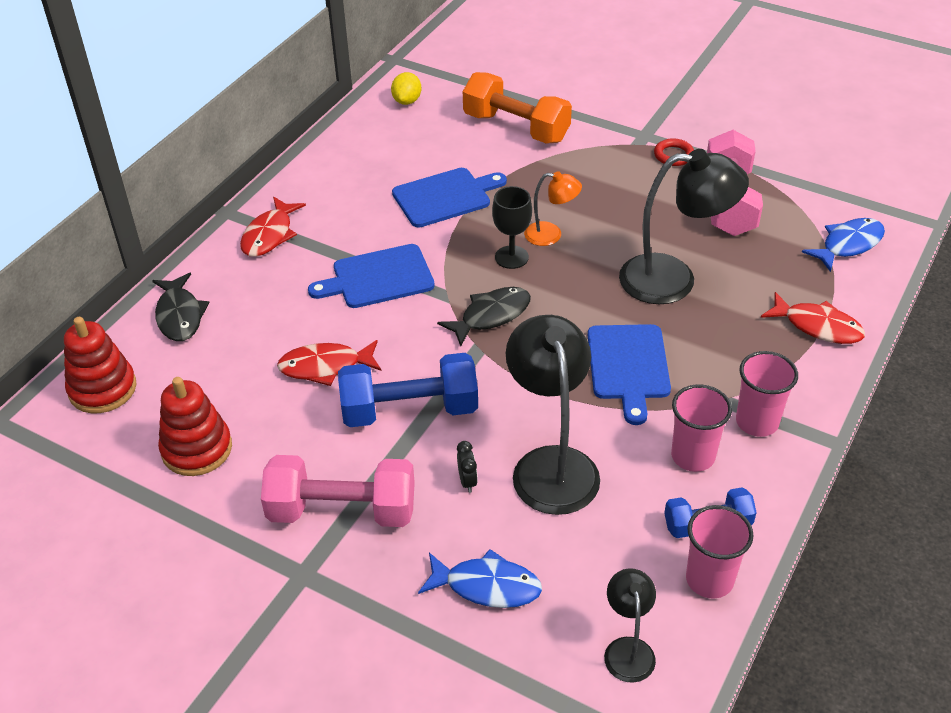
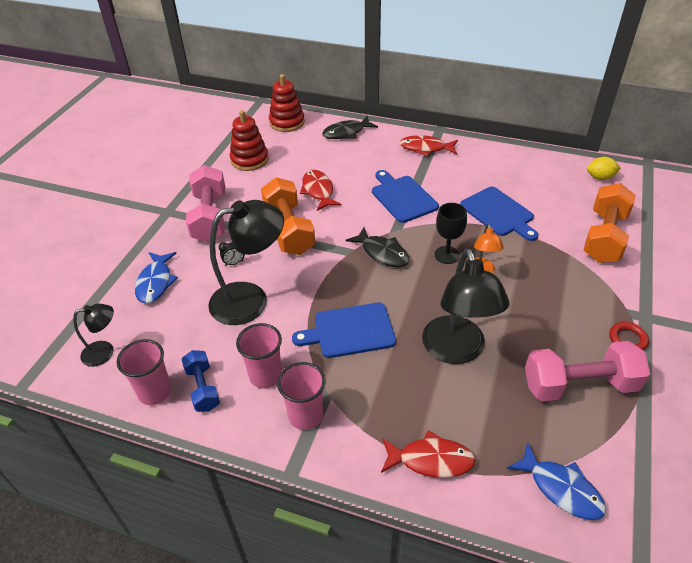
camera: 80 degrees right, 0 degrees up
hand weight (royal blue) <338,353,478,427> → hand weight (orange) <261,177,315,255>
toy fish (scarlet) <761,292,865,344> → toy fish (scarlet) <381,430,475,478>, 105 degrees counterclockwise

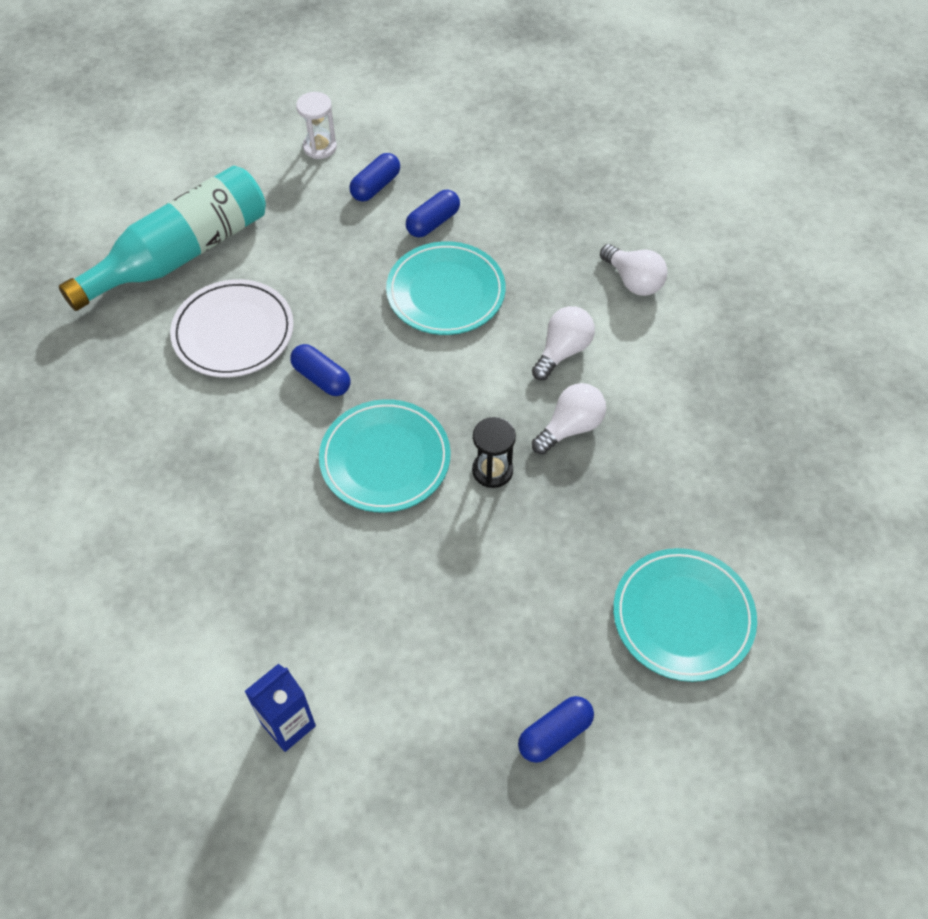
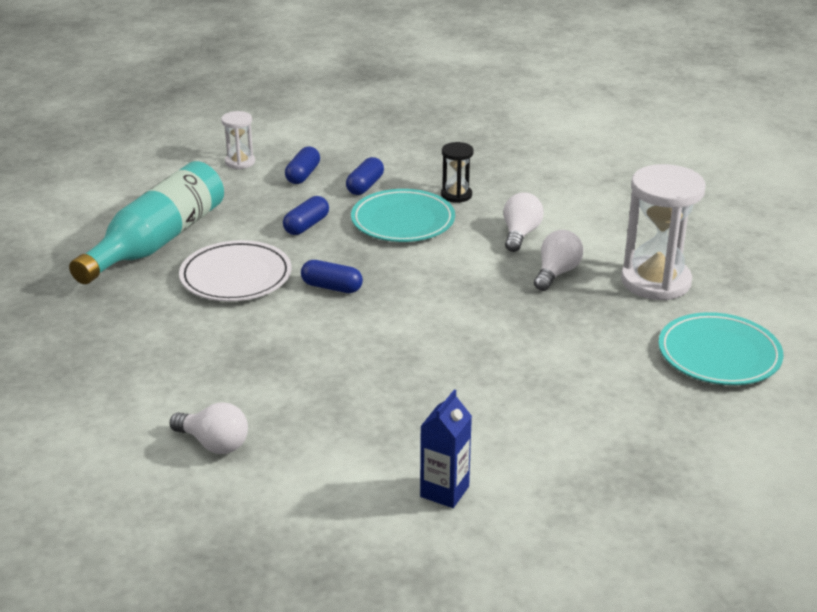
camera: 20 degrees left, 25 degrees down
light bulb (pure white) <600,244,668,296> → light bulb (pure white) <170,402,248,454>, relocated
pill shape (royal blue) <518,696,594,763> → pill shape (royal blue) <283,196,329,235>, relocated
sand timer (jet-black) <472,417,516,488> → sand timer (jet-black) <441,142,474,203>, relocated
- → sand timer (pure white) <621,164,706,300>
plate (teal) <319,399,451,513> → -

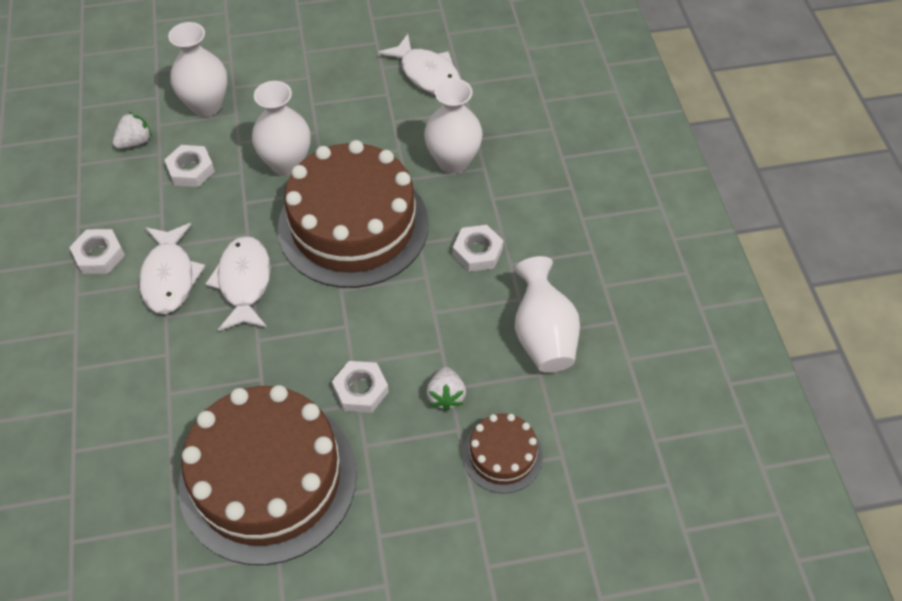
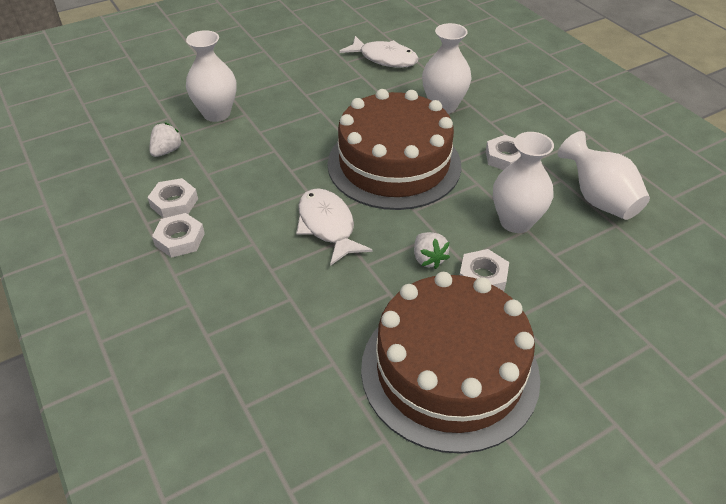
camera: 20 degrees left, 10 degrees down
hex nut (pure white) <164,145,215,187> → hex nut (pure white) <147,178,198,218>, relocated
toy strawberry (pure white) <426,367,466,411> → toy strawberry (pure white) <414,232,450,269>, relocated
tall vase (pure white) <252,81,311,176> → tall vase (pure white) <493,132,554,233>, relocated
toy fish (pure white) <139,223,205,314> → -
cake (brown) <463,414,543,493> → -

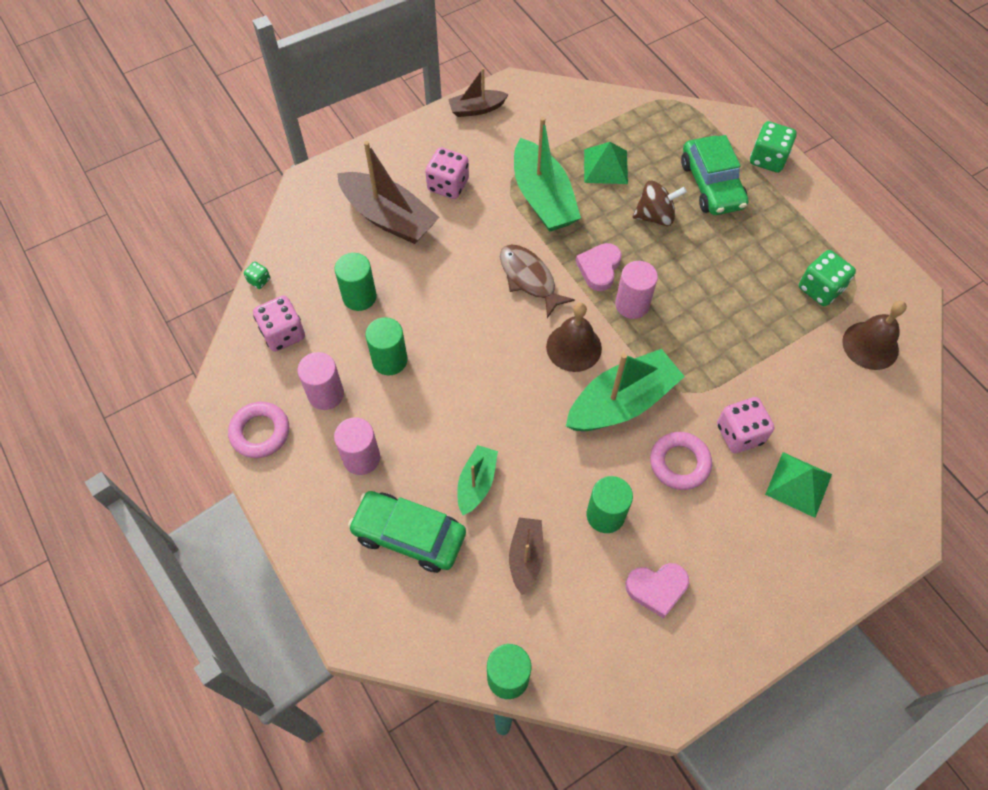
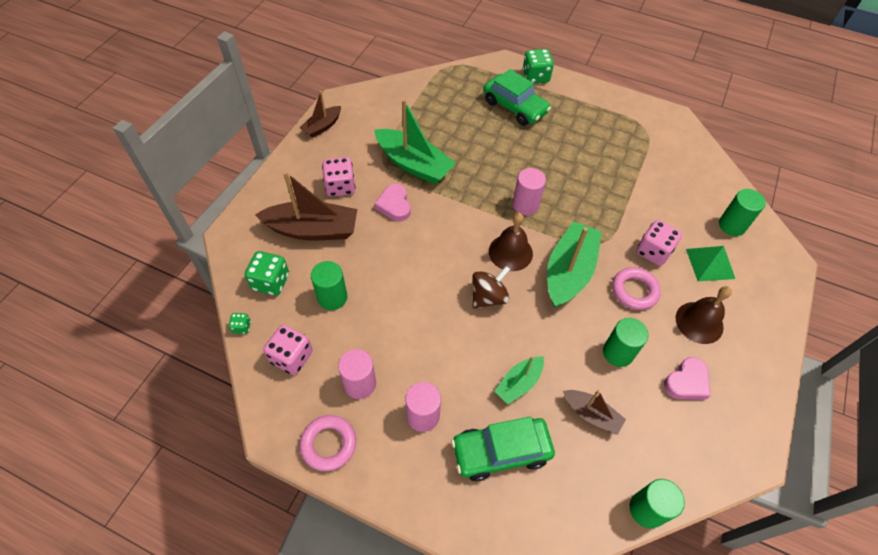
camera: 35 degrees left, 5 degrees down
dice (emerald) <799,250,856,306> → dice (emerald) <245,251,289,296>, relocated
heart shape (rose-pink) <576,243,621,291> → heart shape (rose-pink) <374,184,411,221>, relocated
toy top (brown) <633,181,687,226> → toy top (brown) <473,266,510,309>, relocated
boat (emerald) <457,445,498,515> → boat (emerald) <494,356,544,405>, 120 degrees counterclockwise
boat (brown) <509,517,544,595> → boat (brown) <563,389,626,435>, 150 degrees clockwise
school bell (brown) <842,301,907,370> → school bell (brown) <676,286,732,344>, relocated
cylinder shape (emerald) <365,317,407,375> → cylinder shape (emerald) <719,189,766,236>, relocated
toy fish (brown) <500,245,575,318> → -
pyramid (emerald) <584,142,628,184> → -

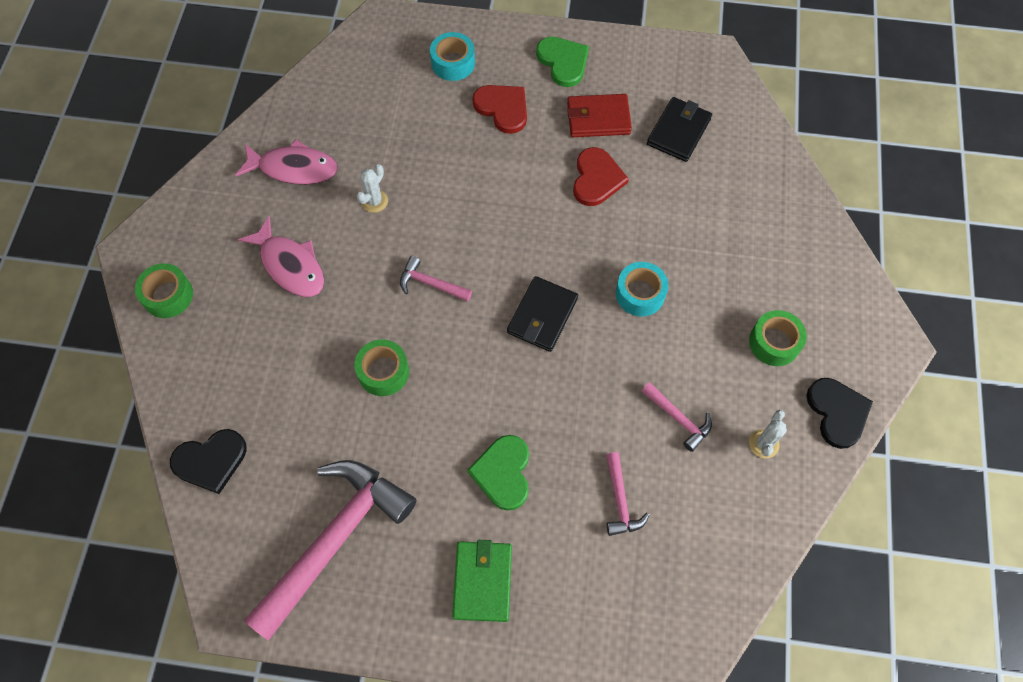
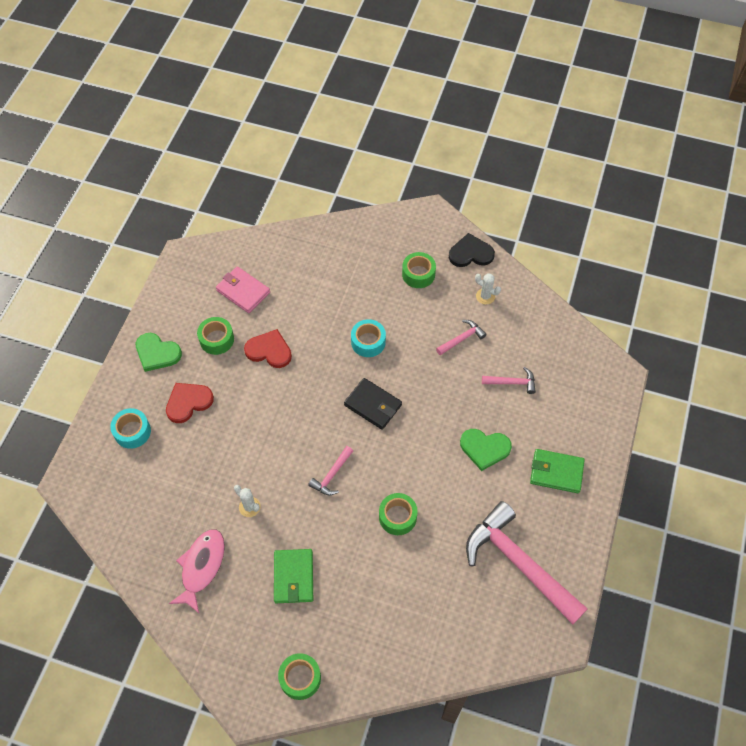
camera: 80 degrees left, 5 degrees down
heart shape (emerald) <536,37,589,87> → heart shape (emerald) <136,333,182,372>, 135 degrees counterclockwise
wallet (scarlet) <567,94,632,137> → roll of tape (emerald) <197,317,234,355>
wallet (jet-black) <647,97,712,162> → wallet (rose-pink) <216,267,270,313>
toy fish (rose-pink) <238,216,324,297> → wallet (emerald) <274,549,313,603>
heart shape (jet-black) <170,429,247,494> → -

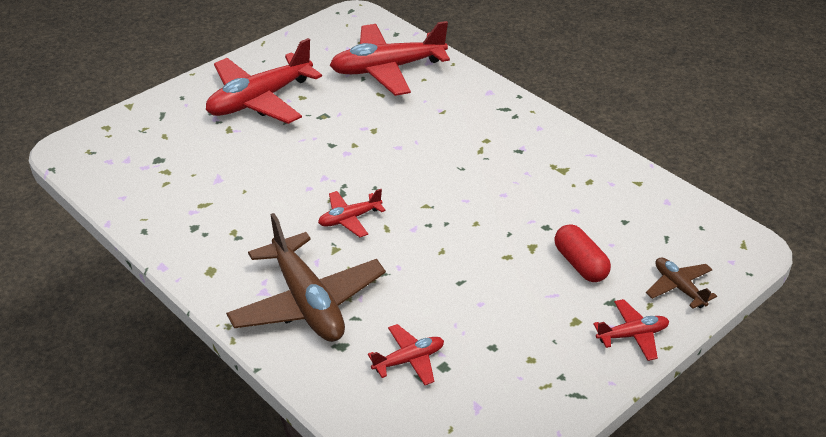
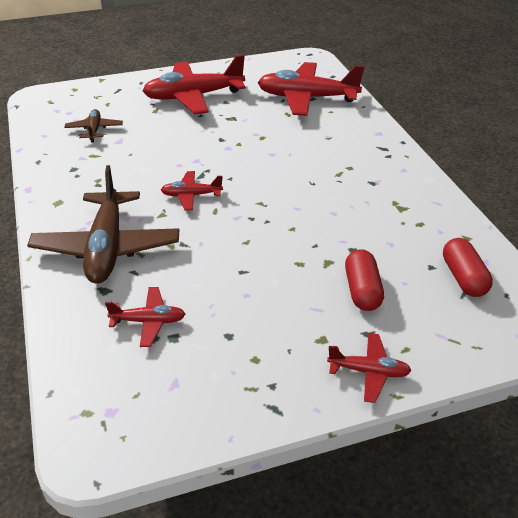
camera: 25 degrees right, 0 degrees up
plane (brown) <646,258,717,309> → plane (brown) <64,109,123,142>, relocated
- → pill shape (scarlet) <443,238,493,297>

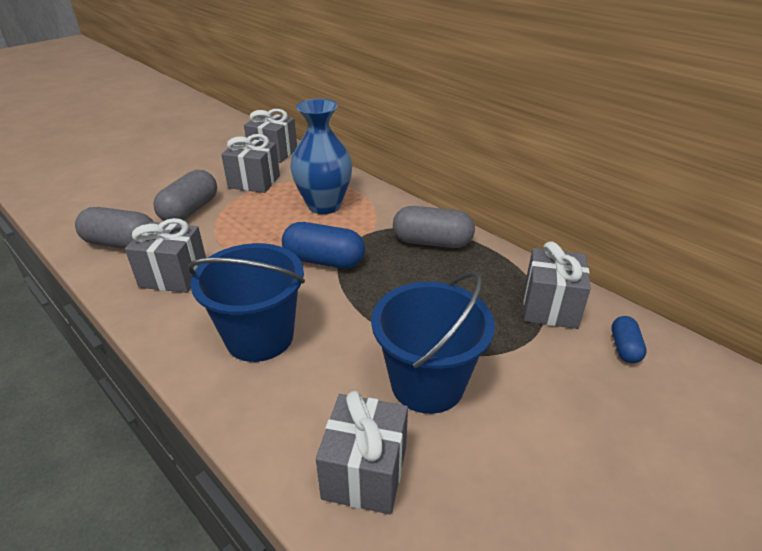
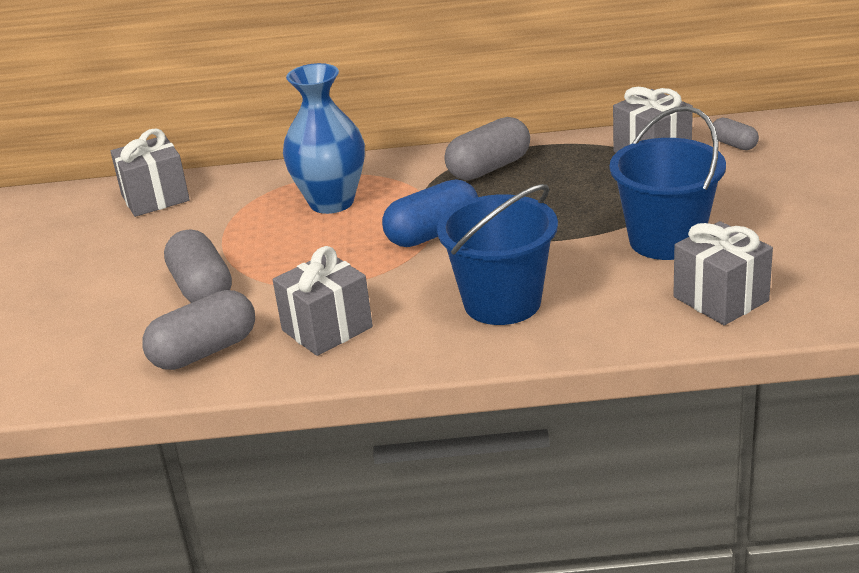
camera: 45 degrees left, 5 degrees down
pill shape (royal blue) <611,316,647,363> → pill shape (gray) <713,117,759,150>
gift (gray) <221,134,280,193> → -

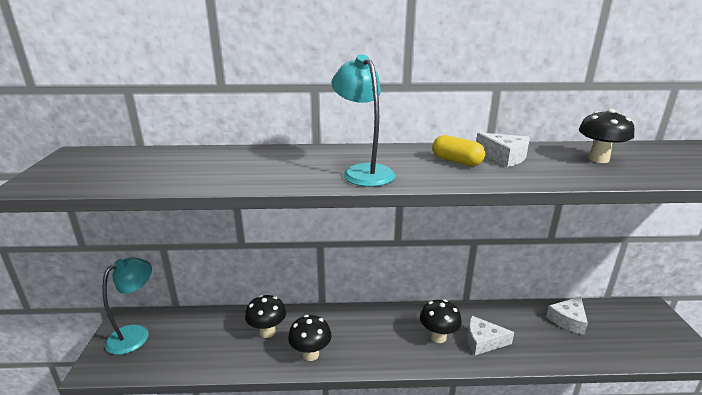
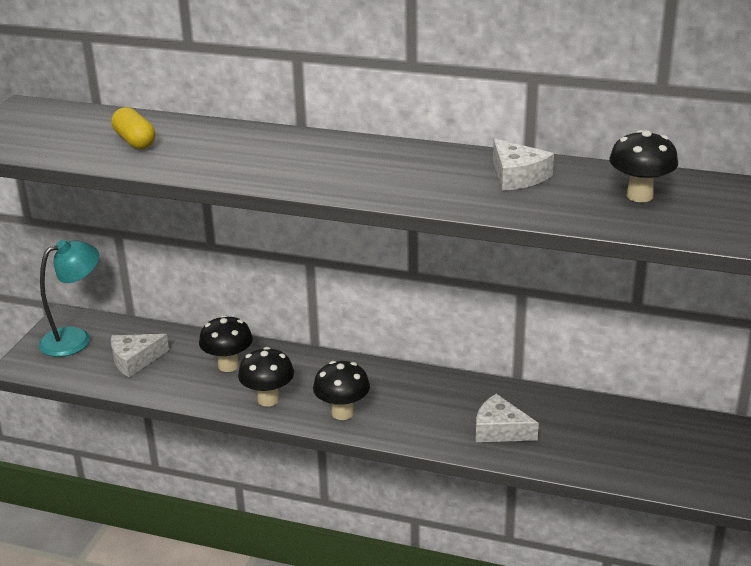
camera: 20 degrees right, 5 degrees up
pill shape (golden) <432,135,485,166> → pill shape (golden) <111,107,155,149>, relocated
cheese wedge (pure white) <546,296,588,335> → cheese wedge (pure white) <111,334,169,377>, relocated
mushroom (jet-black) <420,299,462,343> → mushroom (jet-black) <313,361,370,420>, relocated
reading lamp (teal) <331,54,395,187> → -

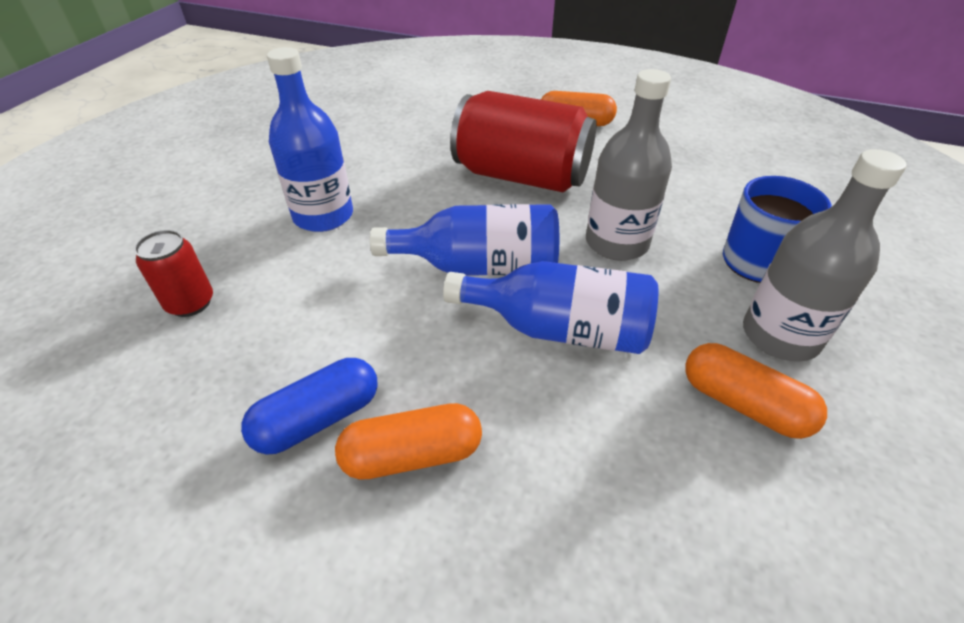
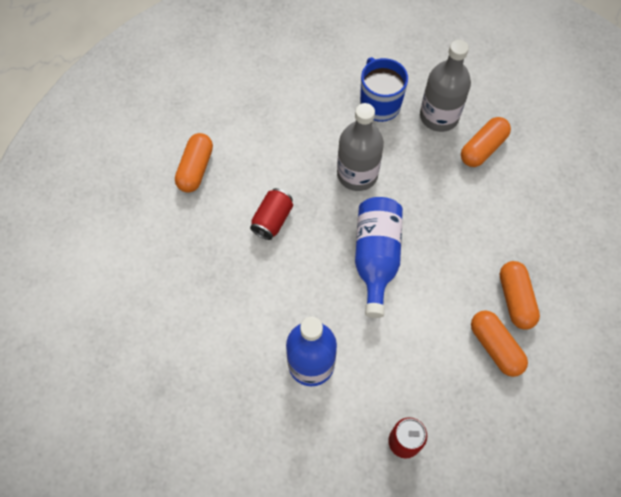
camera: 85 degrees left, 20 degrees up
tin (scarlet) <450,91,597,192> → tin (scarlet) <250,188,293,240>, x0.48
pill shape (royal blue) <241,358,378,455> → pill shape (orange) <471,310,528,377>
flask (royal blue) <443,261,658,354> → -

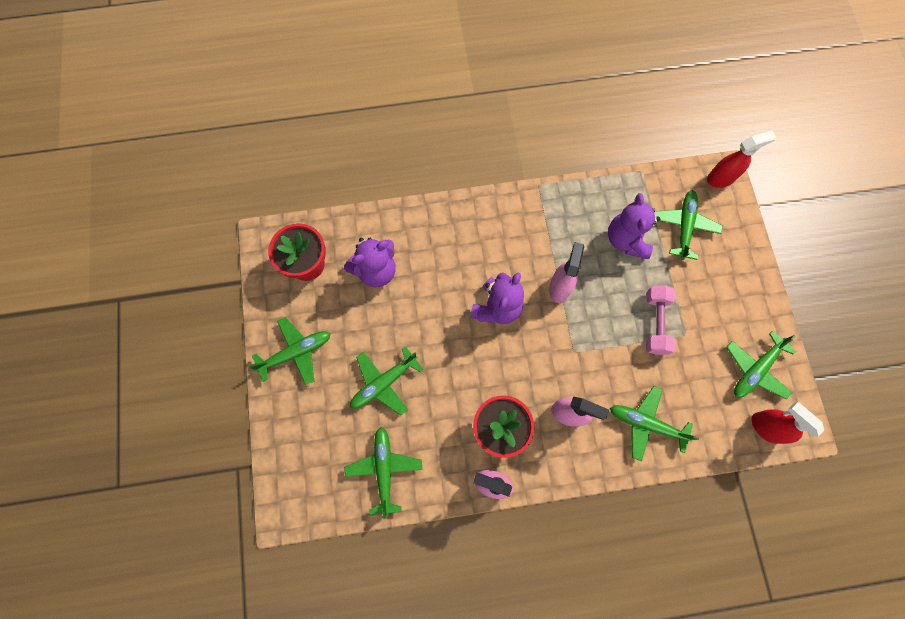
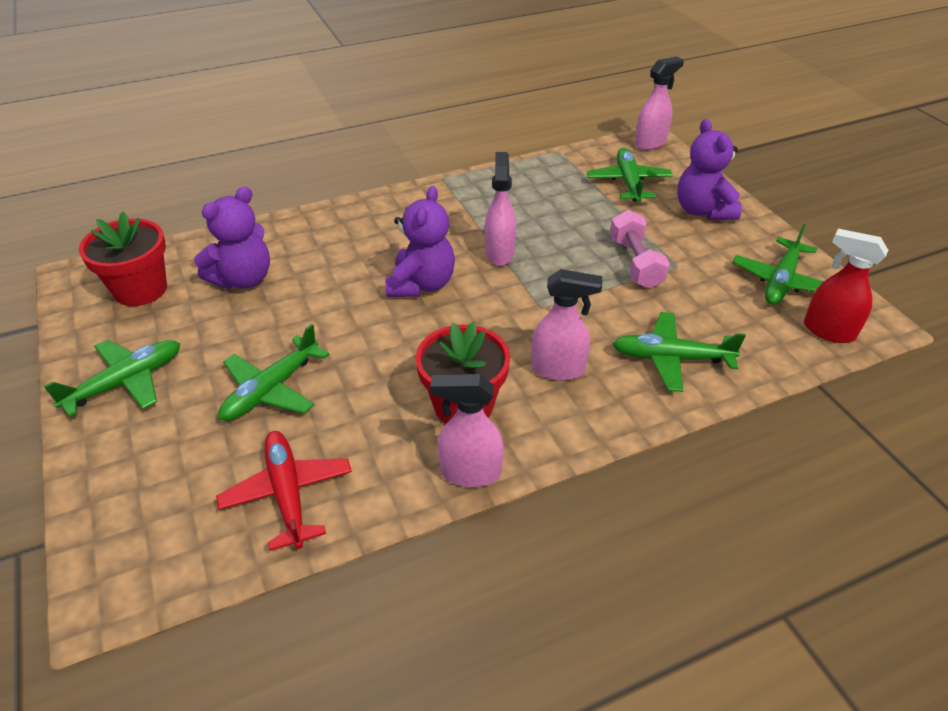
camera: 15 degrees left, 30 degrees down
plane (emerald) <344,427,422,518> → plane (scarlet) <216,431,352,551>
spray bottle (scarlet) <707,130,776,188> → spray bottle (rose-pink) <635,57,684,150>
stuffed bear (royal purple) <608,193,660,259> → stuffed bear (royal purple) <677,119,742,220>, relocated

